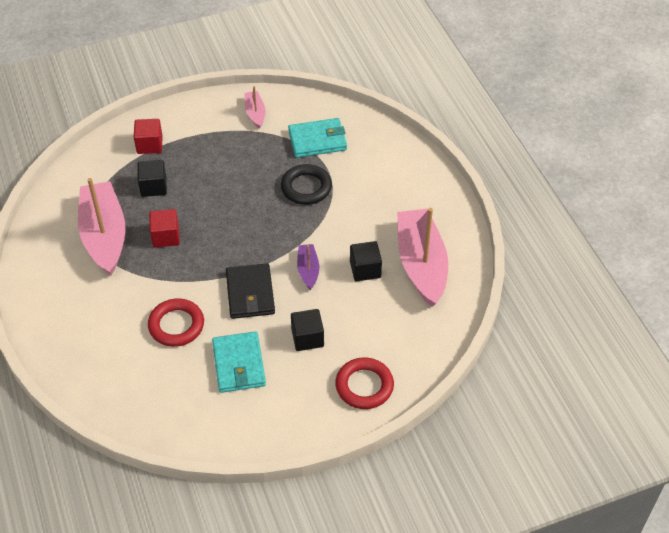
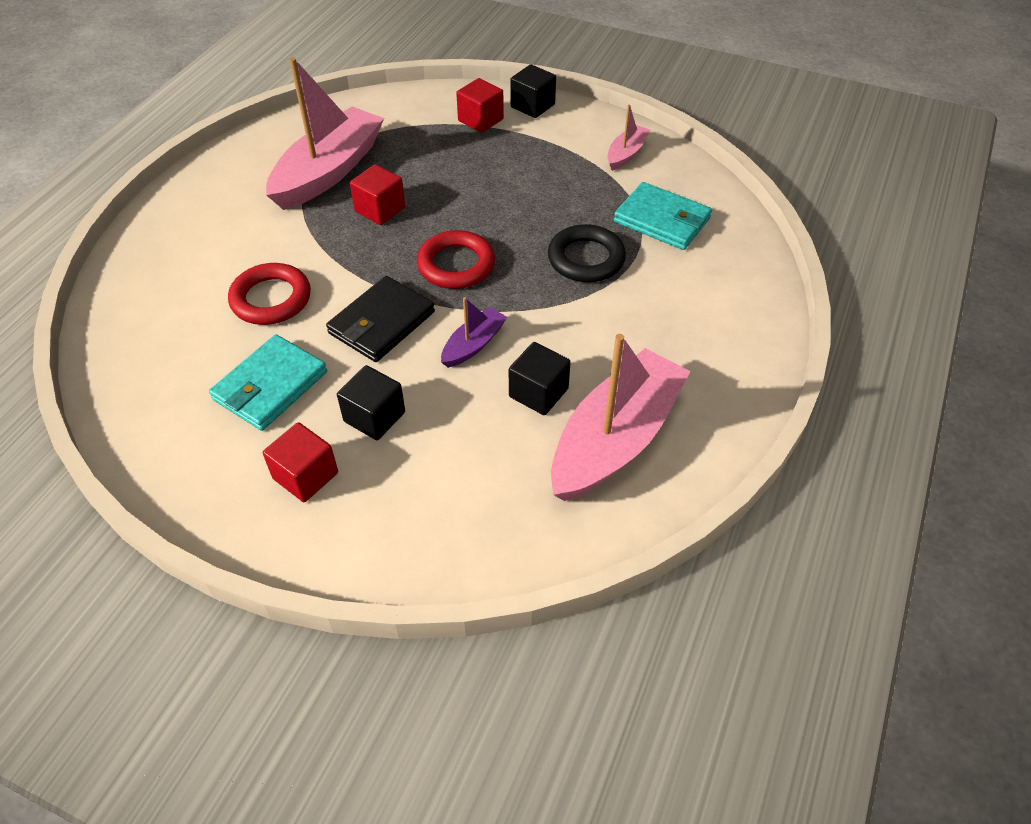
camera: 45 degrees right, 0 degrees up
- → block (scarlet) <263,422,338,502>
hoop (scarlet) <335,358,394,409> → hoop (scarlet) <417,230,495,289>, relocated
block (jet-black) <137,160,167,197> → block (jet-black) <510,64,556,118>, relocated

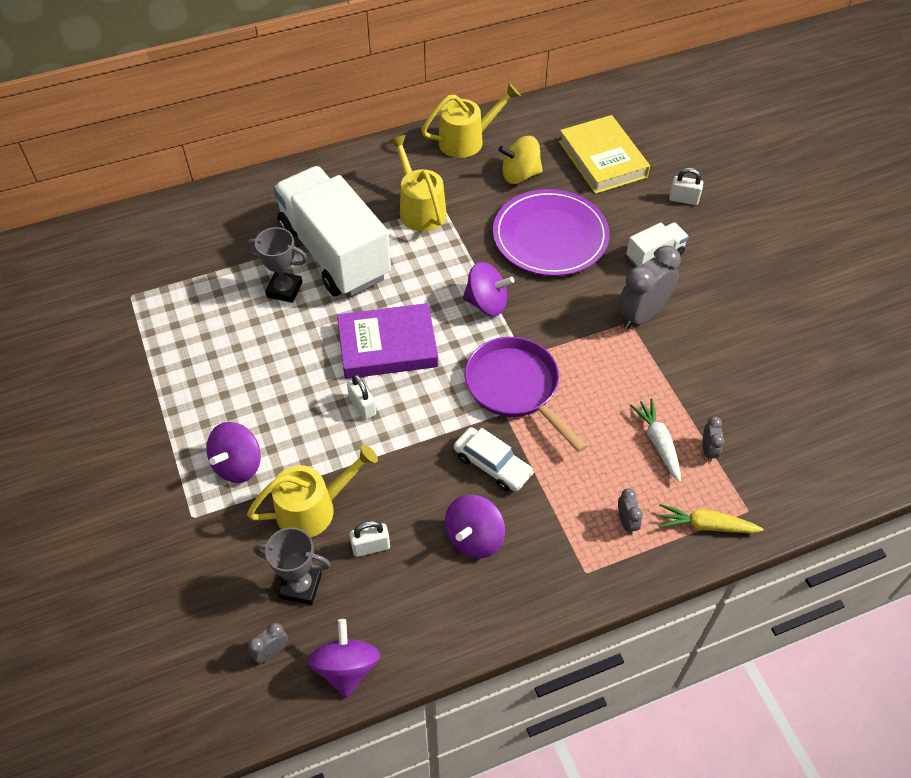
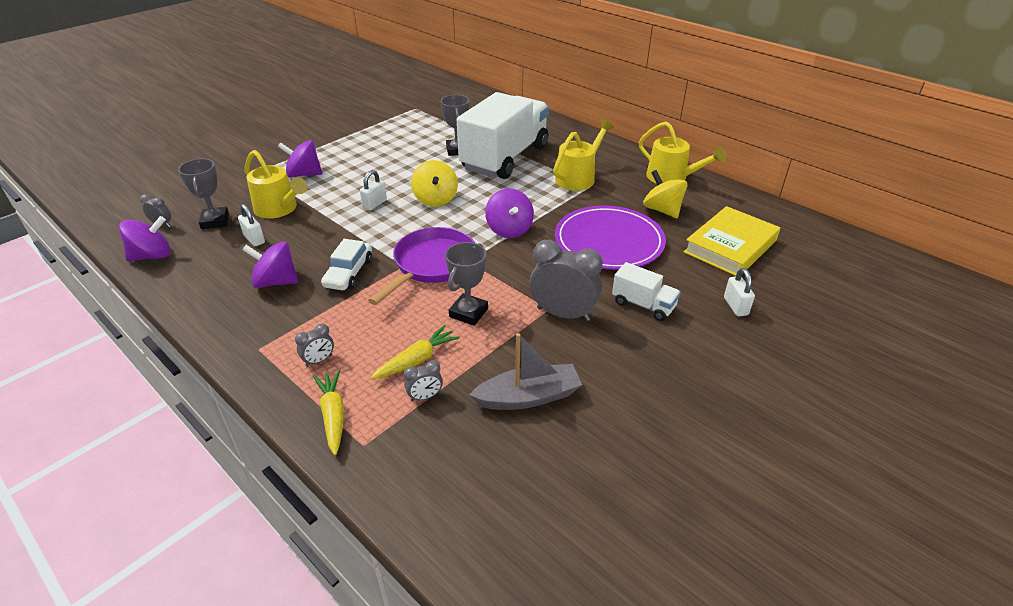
camera: 65 degrees right, 15 degrees down
toy carrot (pure white) <630,398,681,482> → toy carrot (golden) <371,325,460,379>
hardback (royal purple) <337,303,438,379> → toy top (golden) <411,160,458,207>
- → trophy (gray) <445,242,488,326>
- → boat (gray) <469,333,582,410>

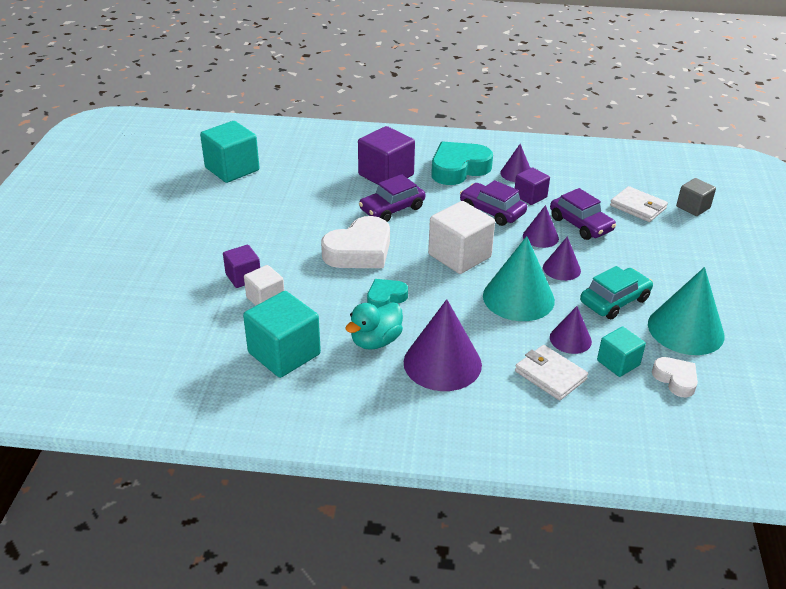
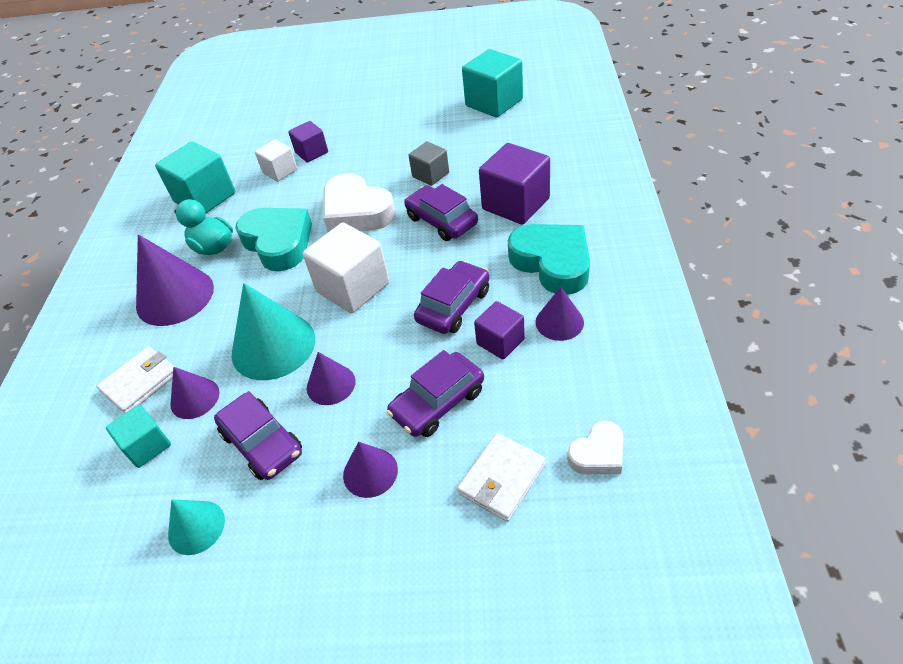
camera: 90 degrees right, 10 degrees up
solid cone (teal) <648,267,724,355> → solid cone (teal) <168,500,225,555>, x0.55
toy car (teal) <580,266,653,319> → toy car (royal purple) <214,391,302,480>
heart shape (teal) <367,279,408,308> → heart shape (teal) <235,208,312,271>, x1.86
solid cone (royal purple) <523,205,559,248> → solid cone (royal purple) <343,442,398,498>, relocated
block (gray) <676,178,716,216> → block (gray) <409,141,449,186>, relocated
heart shape (pure white) <652,357,698,397> → heart shape (pure white) <567,421,623,474>, relocated

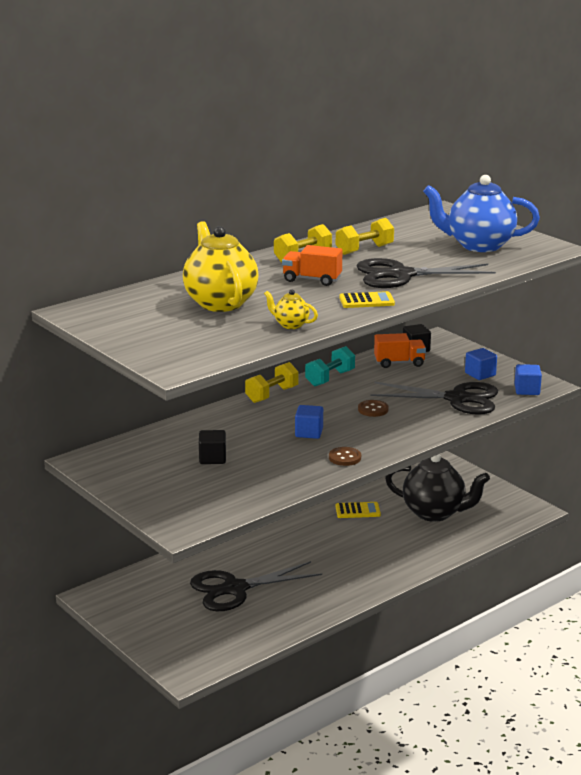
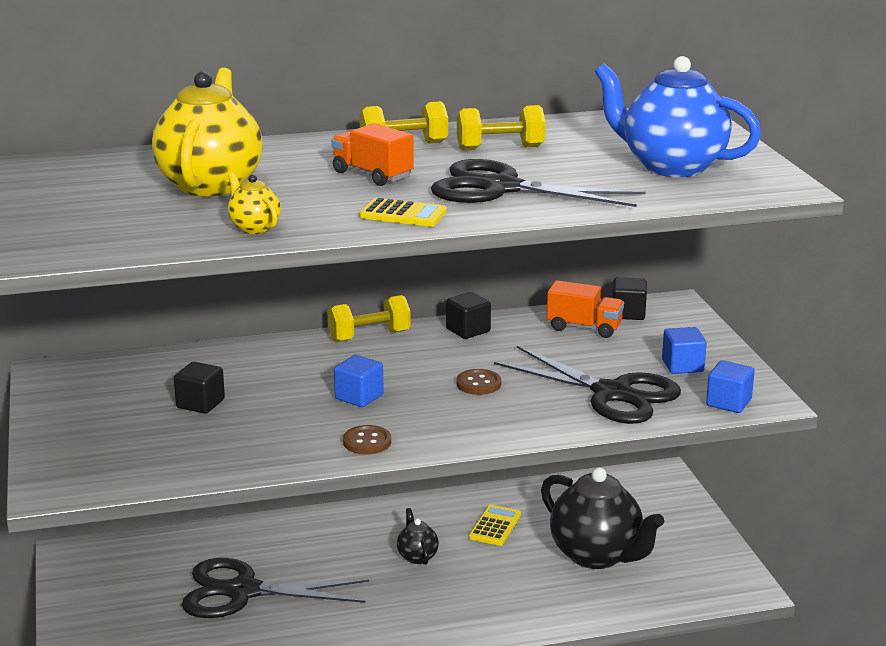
camera: 25 degrees right, 0 degrees up
- → tea pot (jet-black) <397,508,439,565>
hand weight (teal) <305,346,355,387> → block (jet-black) <446,292,491,339>
pocket calculator (golden) <335,502,381,518> → pocket calculator (golden) <469,505,521,546>, 90 degrees counterclockwise

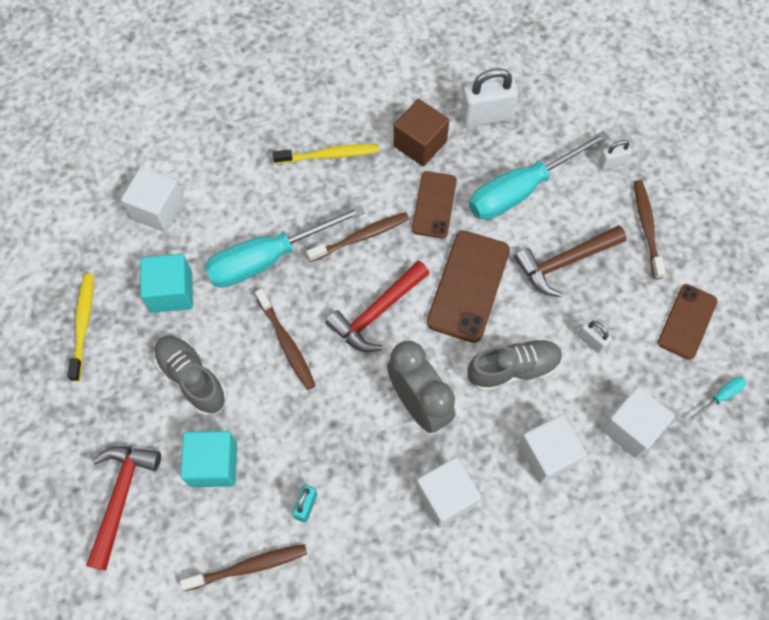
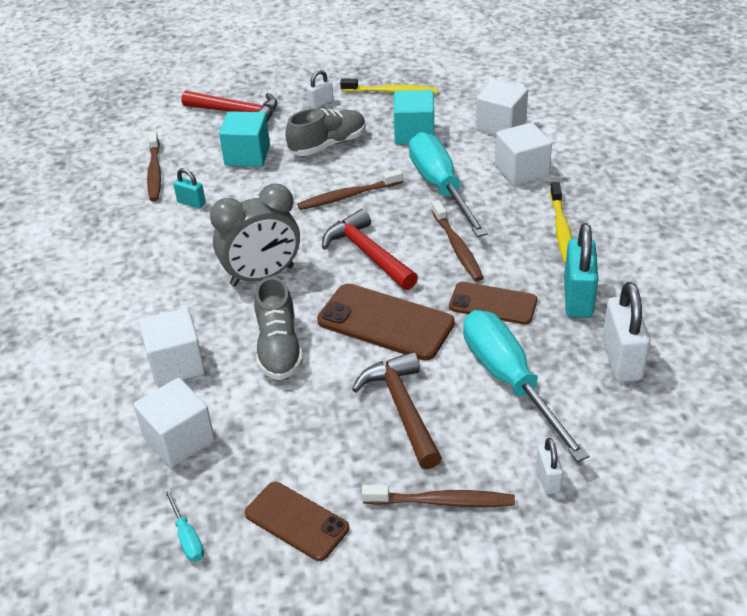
camera: 100 degrees right, 25 degrees down
lock (pure white) <578,319,612,354> → lock (pure white) <307,70,333,108>, relocated
block (pure white) <416,457,482,528> → block (pure white) <495,122,552,186>, relocated
block (brown) <393,99,449,166> → lock (teal) <564,223,598,318>

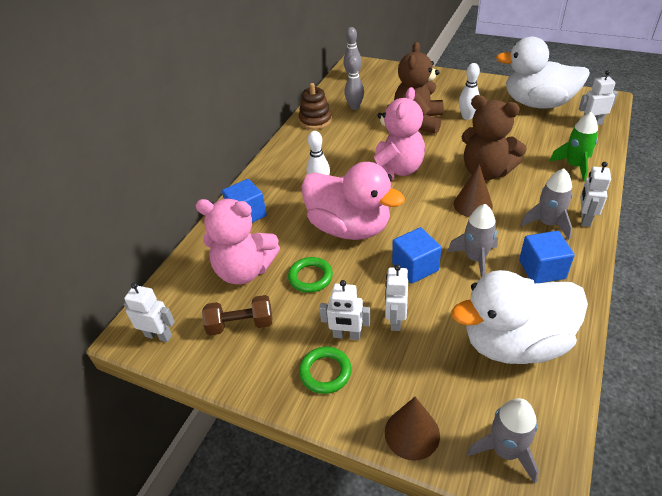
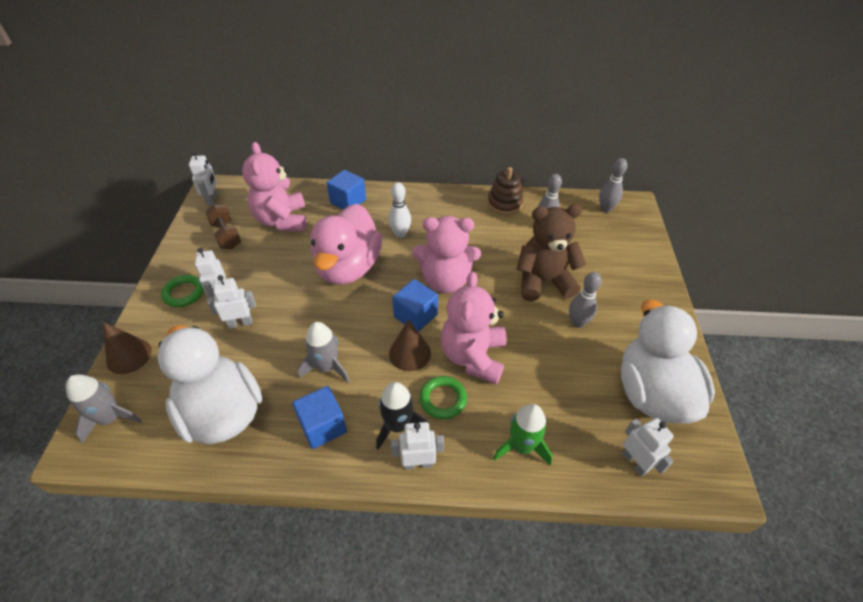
camera: 65 degrees right, 5 degrees up
rocket (gray) <520,168,572,240> → rocket (jet-black) <376,382,430,450>
block (royal blue) <392,227,441,284> → block (royal blue) <392,279,438,332>, relocated
hoop (emerald) <288,257,333,293> → hoop (emerald) <419,376,467,419>, relocated
stuffed bear (brown) <462,95,527,180> → stuffed bear (rose-pink) <441,271,507,385>
tenpin (pure white) <459,63,480,120> → tenpin (gray) <569,272,602,328>

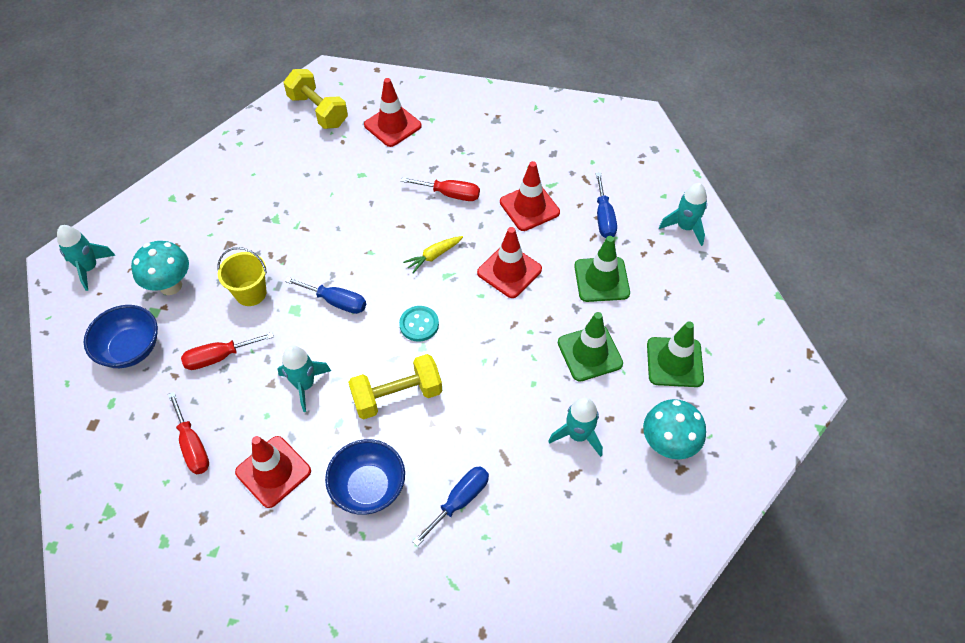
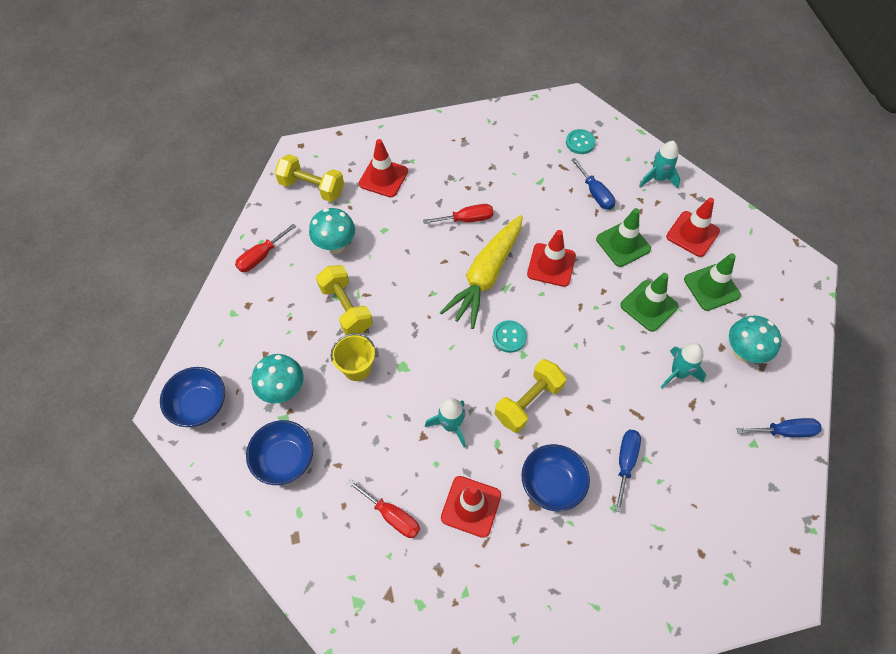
camera: 25 degrees left, 5 degrees up
rocket (teal) <57,225,116,291> → bowl (royal blue) <160,367,225,427>
screwdriver (scarlet) <181,332,274,370> → screwdriver (scarlet) <235,224,296,272>, relocated
- → mushroom (teal) <309,208,355,253>
- → hand weight (golden) <316,265,373,335>
toy carrot (golden) <403,236,463,273> → toy carrot (golden) <439,215,523,329>, x2.41
- → button (teal) <566,129,596,154>
road cone (scarlet) <500,161,560,231> → road cone (scarlet) <666,198,720,257>, relocated
screwdriver (royal blue) <285,277,366,314> → screwdriver (royal blue) <737,418,822,438>, relocated

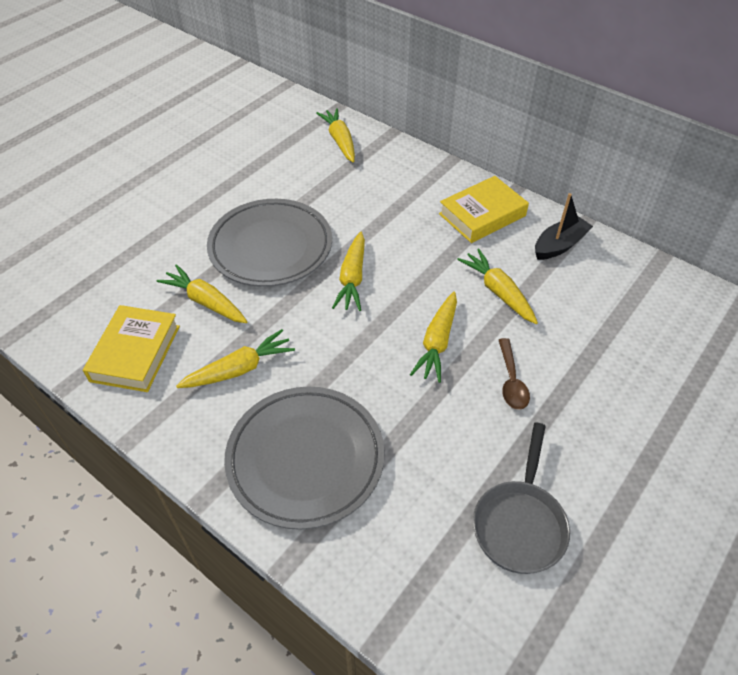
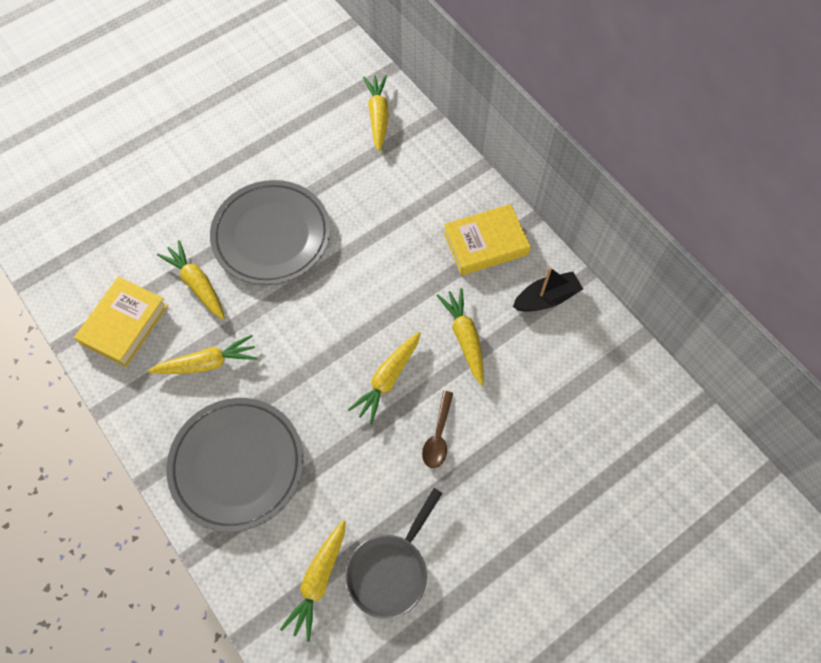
camera: 15 degrees right, 15 degrees up
toy carrot (golden) <332,232,365,311> → toy carrot (golden) <280,520,346,642>, relocated

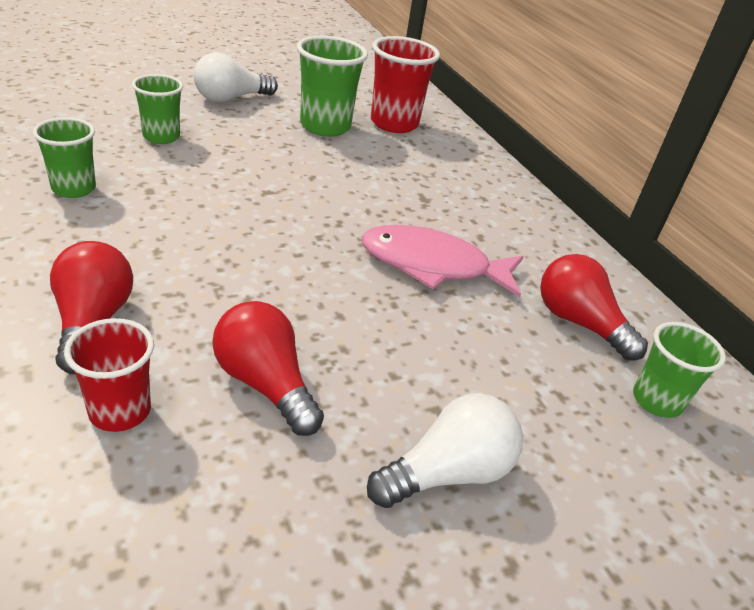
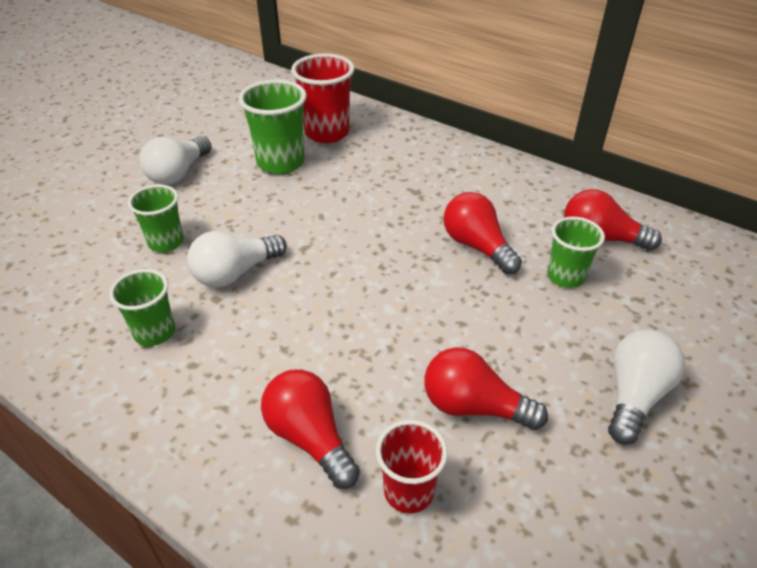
camera: 25 degrees left, 5 degrees up
- → light bulb (pure white) <187,231,287,288>
toy fish (rose-pink) <361,225,523,297> → light bulb (scarlet) <444,192,522,274>
tumbler (emerald) <633,322,726,418> → tumbler (emerald) <547,216,605,288>, relocated

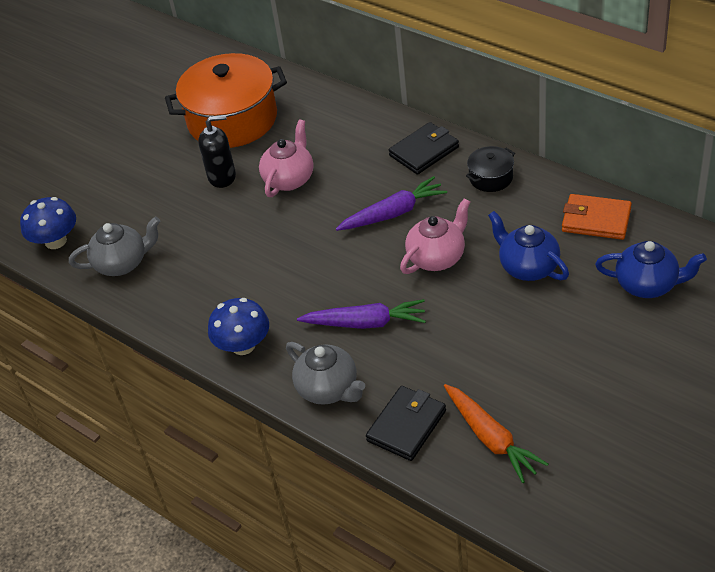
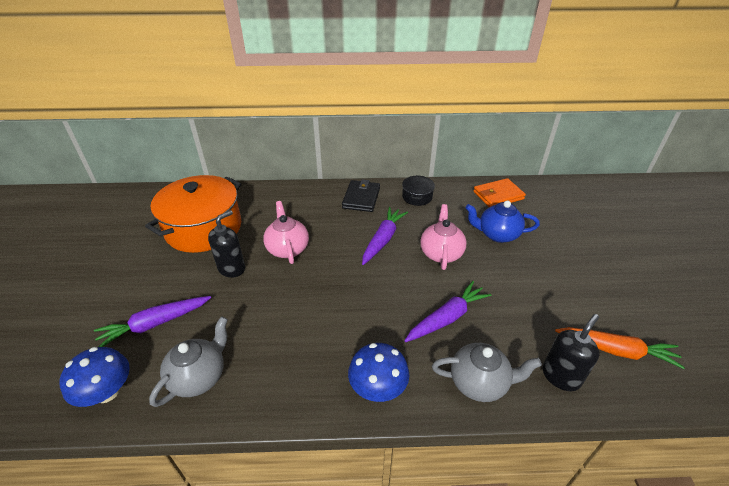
camera: 45 degrees left, 5 degrees down
- → toy carrot (royal purple) <94,296,211,347>
wallet (jet-black) <366,386,446,461> → pump bottle (jet-black) <542,314,599,391>
tea pot (royal blue) <595,241,707,298> → -

